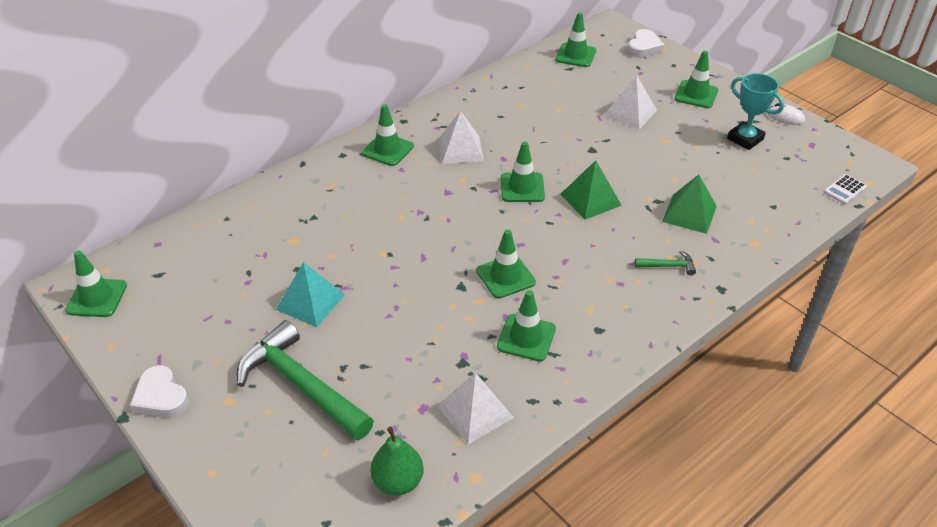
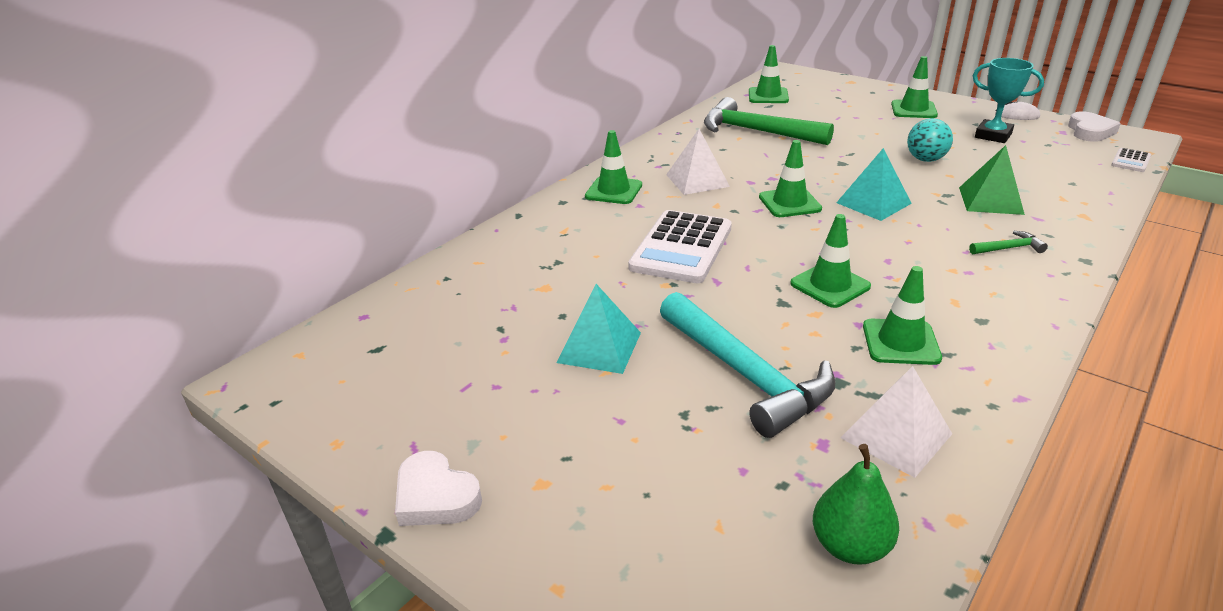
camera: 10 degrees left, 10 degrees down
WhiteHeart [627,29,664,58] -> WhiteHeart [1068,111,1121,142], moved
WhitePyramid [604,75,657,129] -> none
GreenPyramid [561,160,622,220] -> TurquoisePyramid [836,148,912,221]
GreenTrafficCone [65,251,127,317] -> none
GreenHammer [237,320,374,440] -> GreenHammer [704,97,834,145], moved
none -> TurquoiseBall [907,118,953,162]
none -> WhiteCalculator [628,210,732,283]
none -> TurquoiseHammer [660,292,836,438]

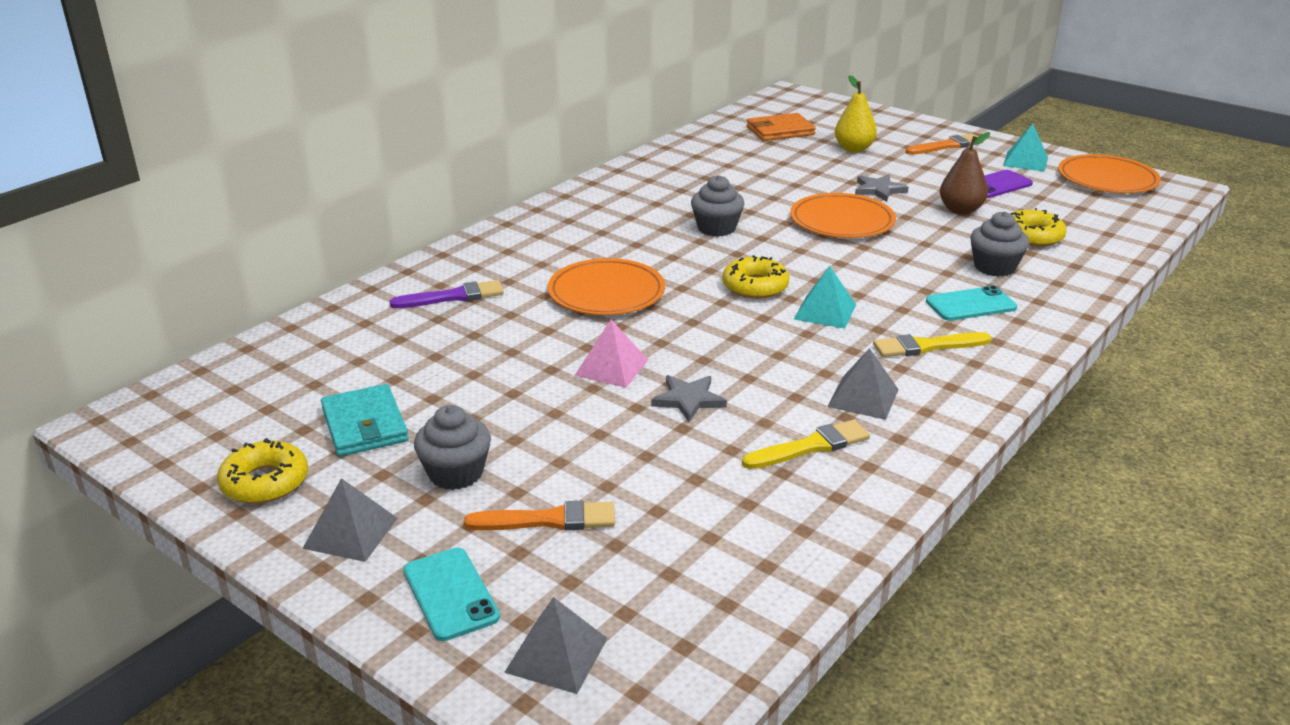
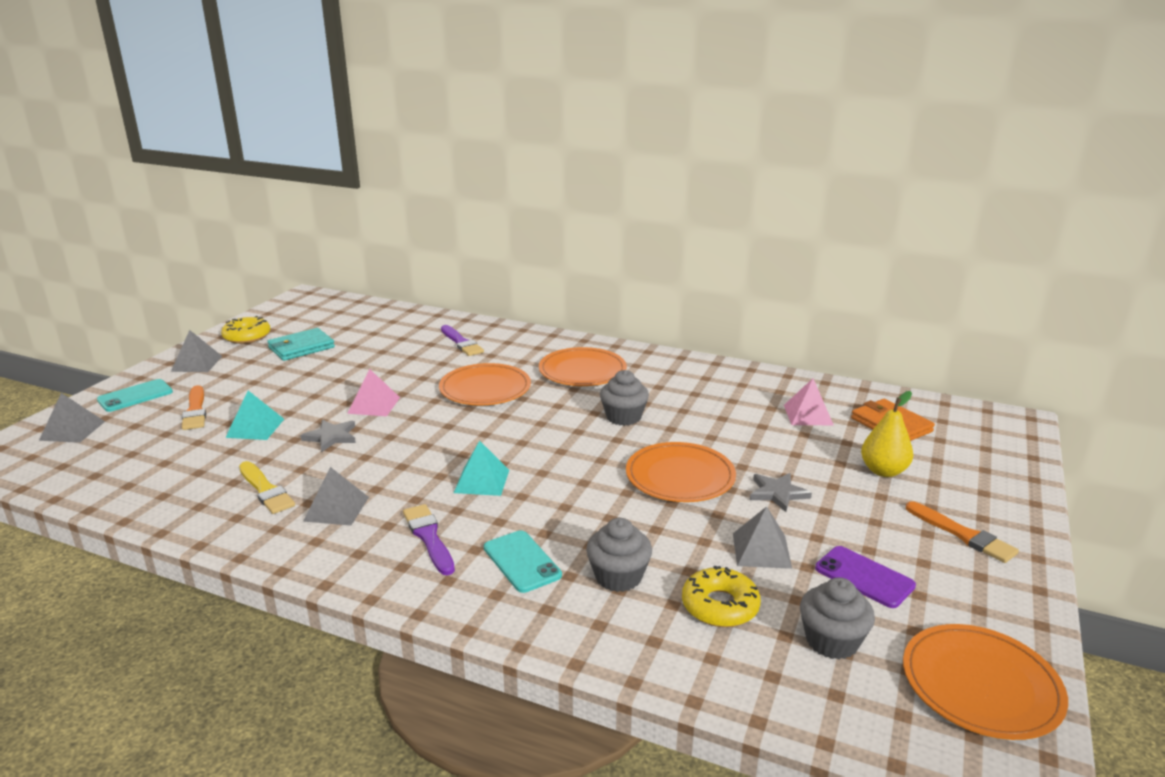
camera: 75 degrees right, 5 degrees down
TurquoisePyramid [1003,124,1048,172] -> TurquoisePyramid [225,391,284,440], moved
BrownPear [940,132,990,215] -> GreyPyramid [733,506,792,569]
YellowDonut [722,255,789,299] -> none
YellowBrush [873,332,991,357] -> PurpleBrush [403,504,455,575]
GreyCupcake [414,405,491,490] -> GreyCupcake [800,577,875,660], moved
none -> OrangePlate [539,347,627,386]
none -> PinkPyramid [784,379,834,425]

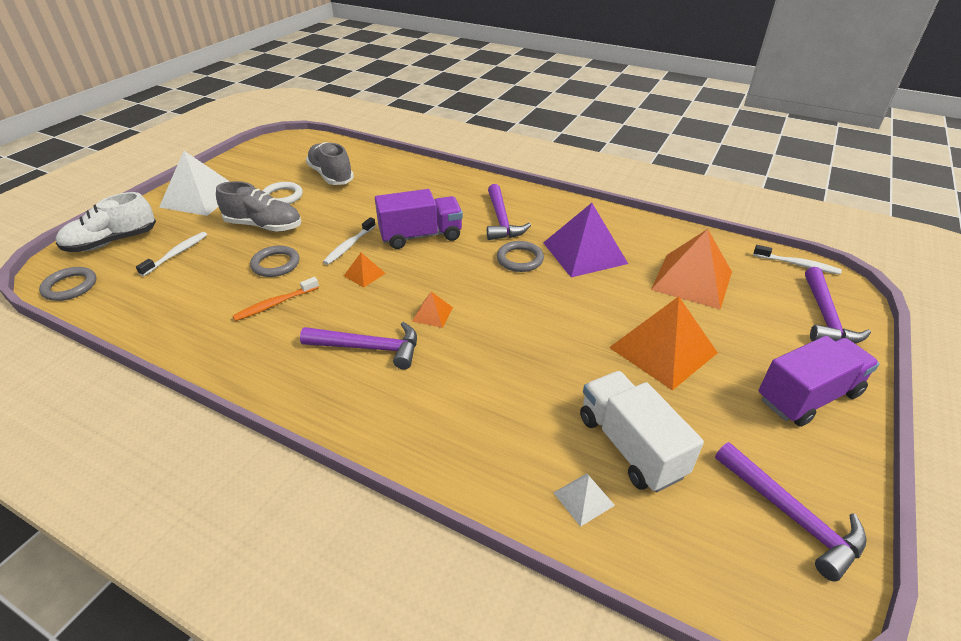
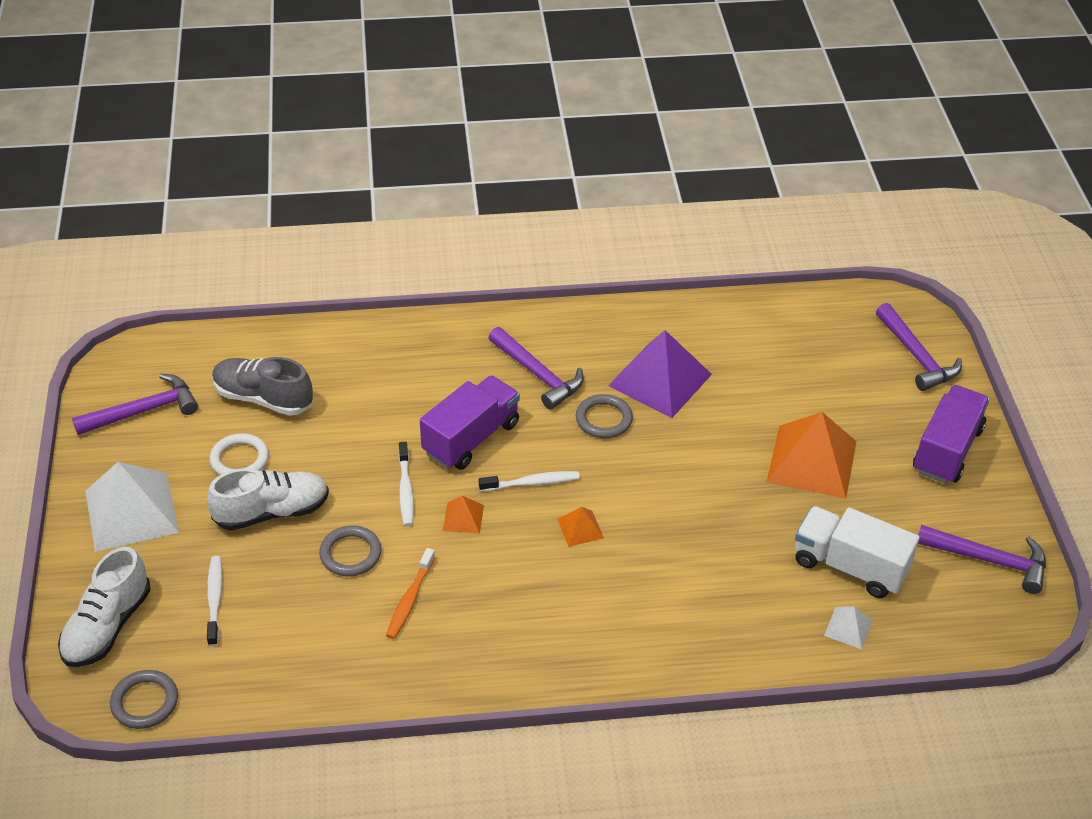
camera: 35 degrees left, 5 degrees up
GreyShoe [216,181,301,232] -> WhiteShoe [207,469,329,531]
OrangePyramid [651,229,732,310] -> none
WhiteToothbrush [753,245,842,274] -> WhiteToothbrush [479,471,580,492], moved
PurpleHammer [300,322,417,369] -> PurpleHammer [72,374,198,435], moved

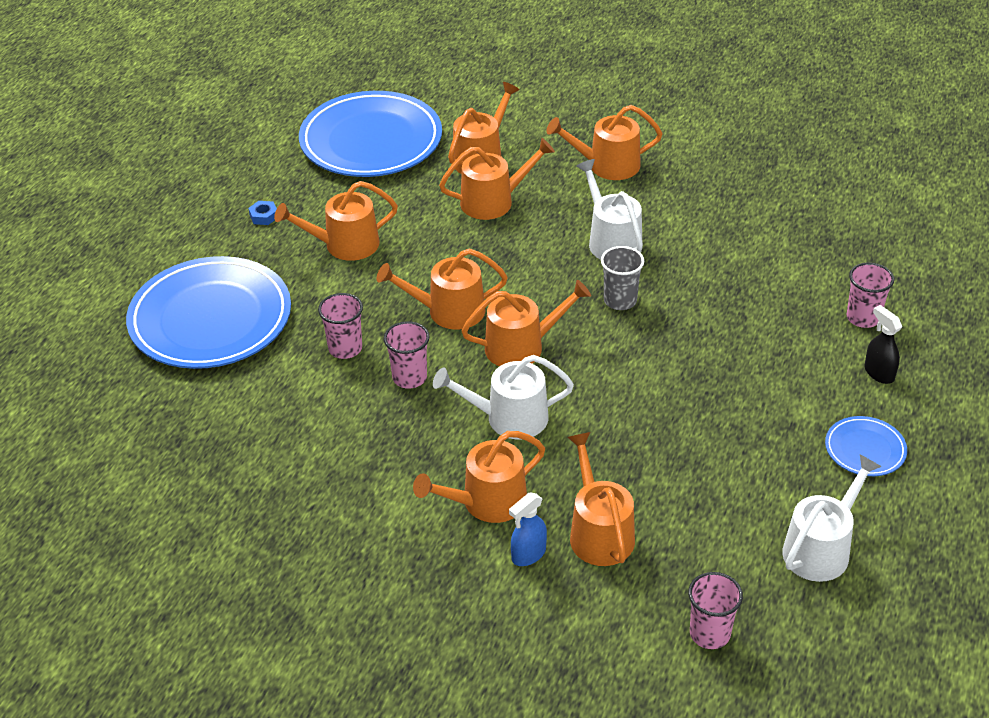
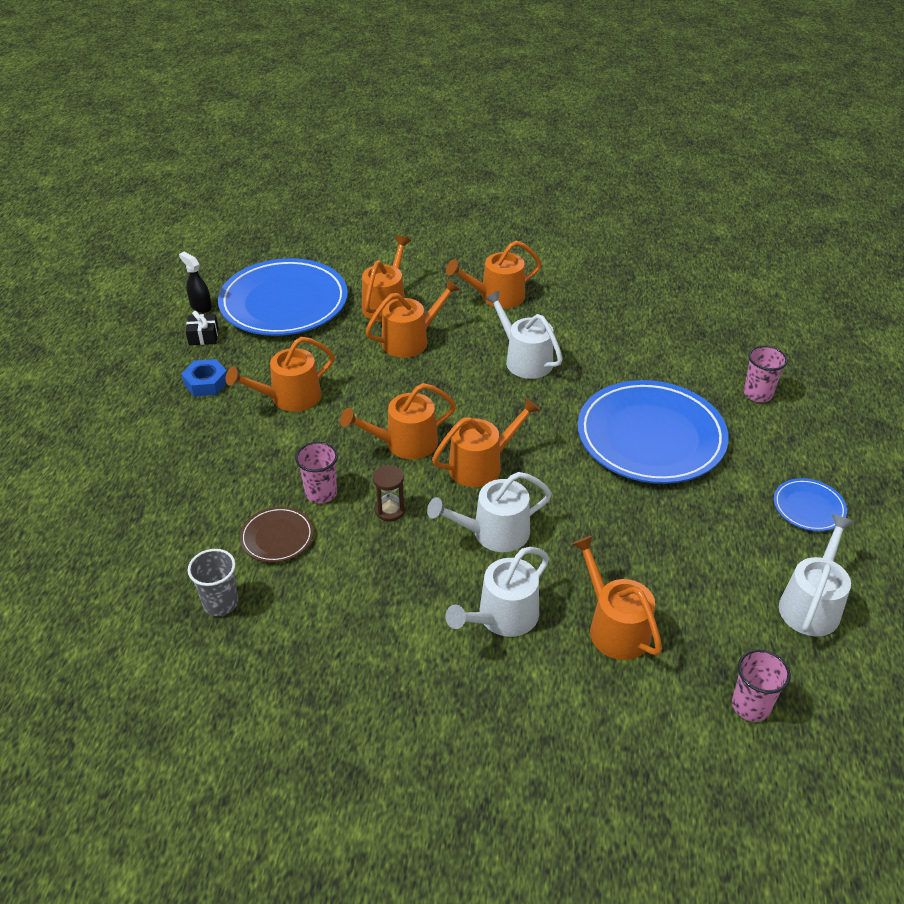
camera: 15 degrees left, 0 degrees up
BlueNut [248,201,277,225] -> BlueNut [181,359,227,396], x1.62
GreyCup [601,246,644,310] -> GreyCup [188,549,238,616], moved
BluePlate [126,256,291,369] -> BluePlate [578,380,729,484], moved
BlackSprayBottle [864,305,902,384] -> BlackSprayBottle [179,252,212,313], moved
PinkCup [384,321,429,389] -> BrownHourglass [373,465,405,522]
OrangeWateringCan [413,431,545,523] -> WhiteWateringCan [445,547,549,637]
BlueSprayBottle [509,492,547,566] -> none
none -> BlackGift [186,311,219,345]
none -> BrownPlate [240,507,314,563]

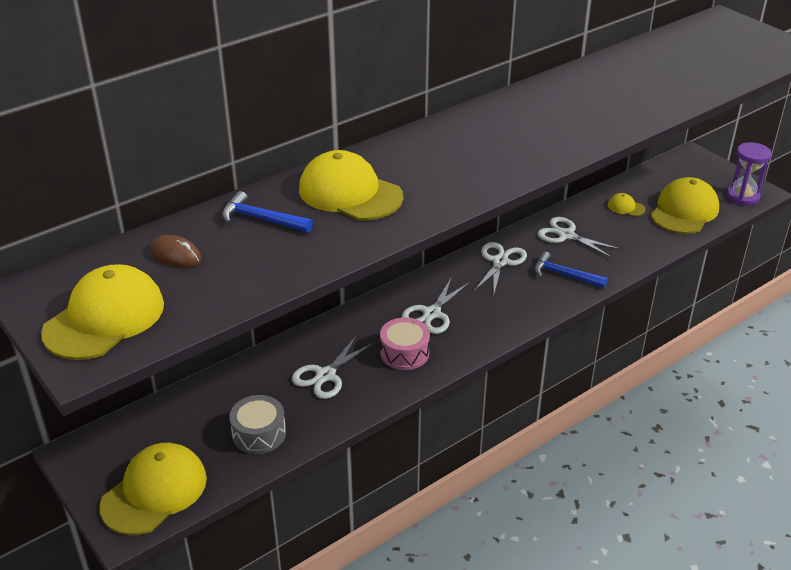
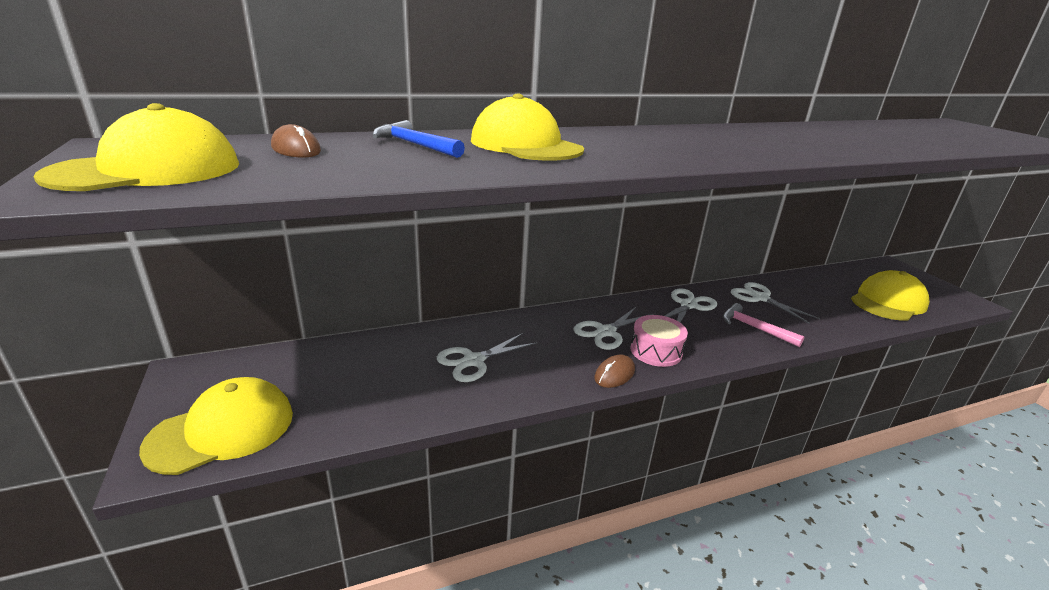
camera: 15 degrees right, 10 degrees down
PurpleHourglass [727,142,772,205] -> none
YellowCap [608,193,646,216] -> none
BlueHammer [534,251,607,288] -> PinkHammer [723,303,804,347]
PinkDrum [380,317,430,370] -> PinkDrum [630,315,688,367], moved
GreyDrum [229,395,286,454] -> none
none -> BrownMouse [594,355,635,388]

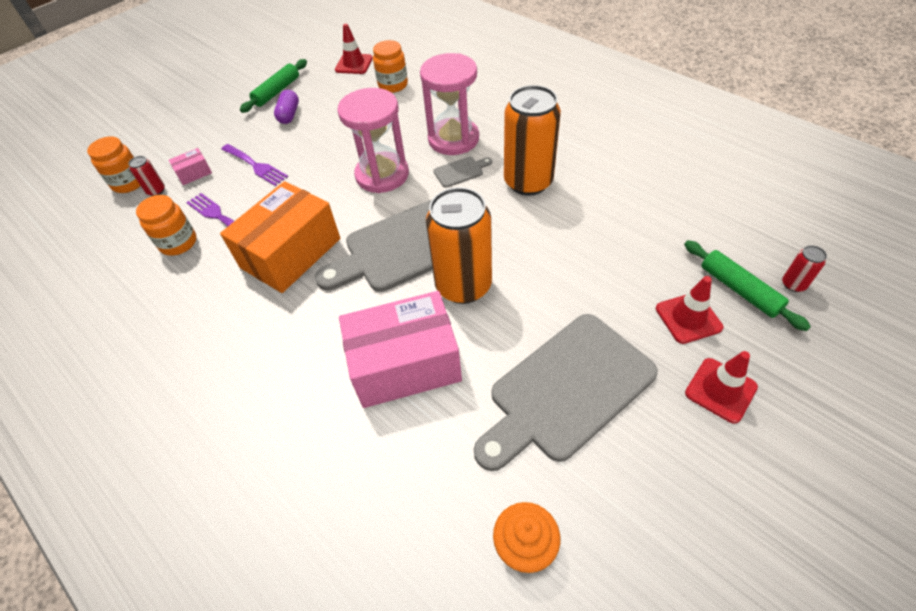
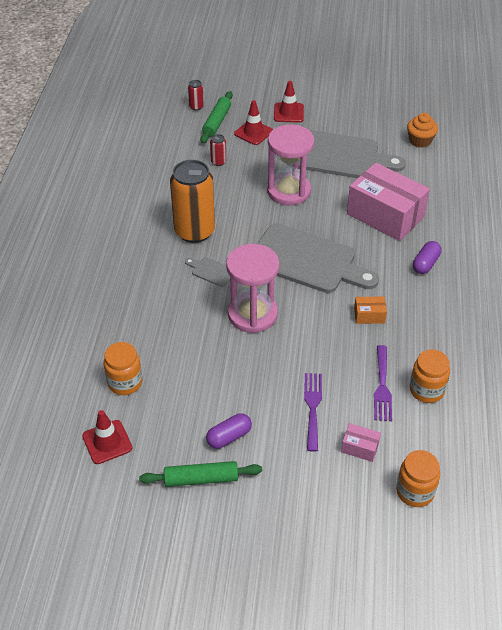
camera: 130 degrees left, 5 degrees down
PinkHourglass [420,53,479,155] -> PinkHourglass [267,125,314,205], moved
RedCan [128,156,165,196] -> RedCan [210,134,226,166], moved
OrangeBox [220,181,340,293] -> OrangeBox [354,297,387,324], x0.41
OrangeCan [426,187,492,304] -> none
none -> PurpleCapsule [413,241,442,274]

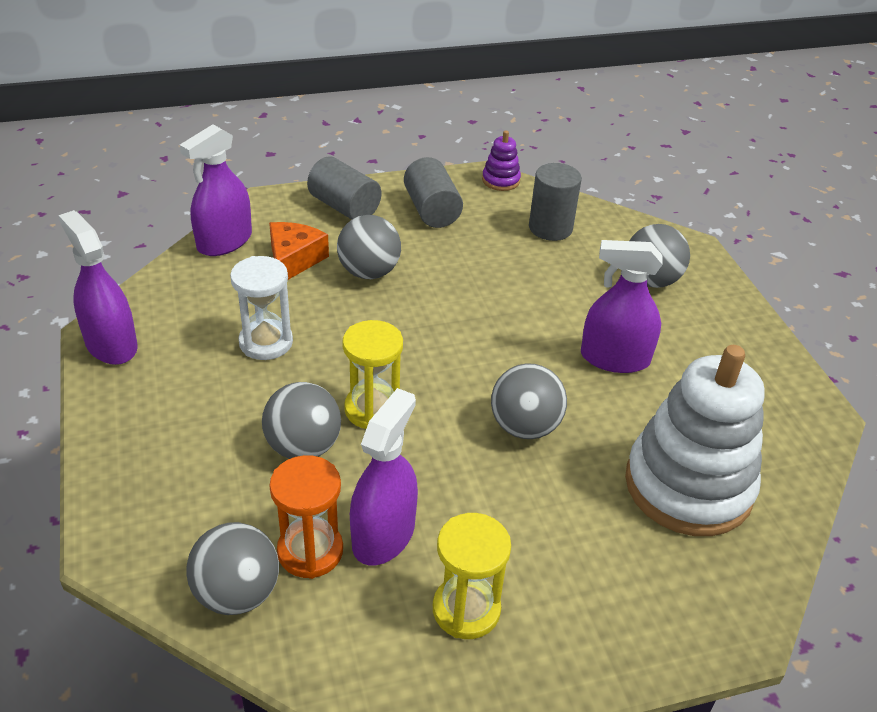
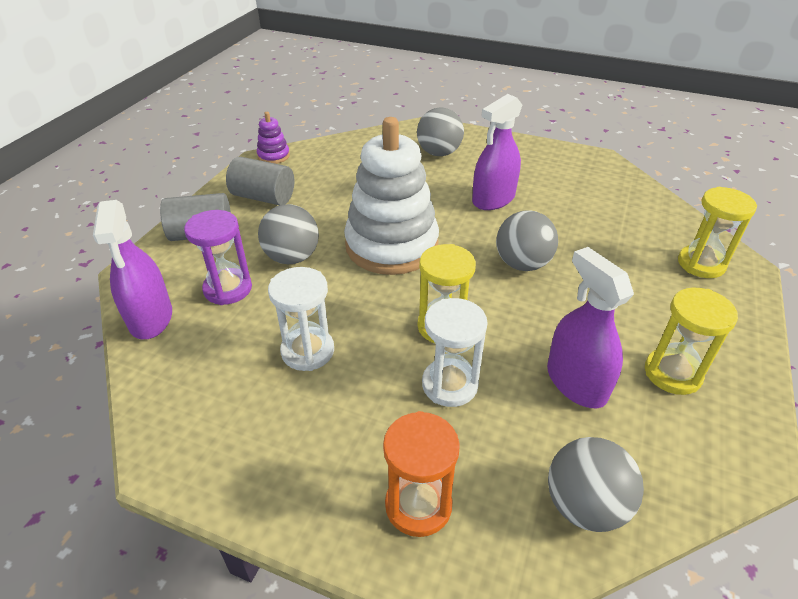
camera: 50 degrees left, 0 degrees up
GreyCylinder [529,163,582,241] -> none
PurpleSprayBottle [58,210,138,365] -> none
OrangeCheese [269,222,329,280] -> PurpleHourglass [184,210,252,305]
WhiteStackingToy [625,345,765,536] -> WhiteStackingToy [344,117,439,275], moved
GreyBall [262,382,341,459] -> WhiteHourglass [422,298,488,407]
OrangeHourglass [269,455,343,579] -> OrangeHourglass [383,411,460,537], moved
none -> YellowHourglass [678,187,757,278]

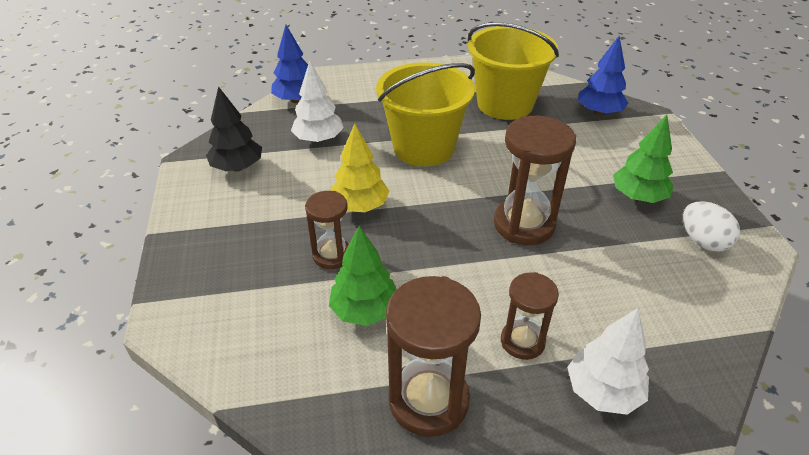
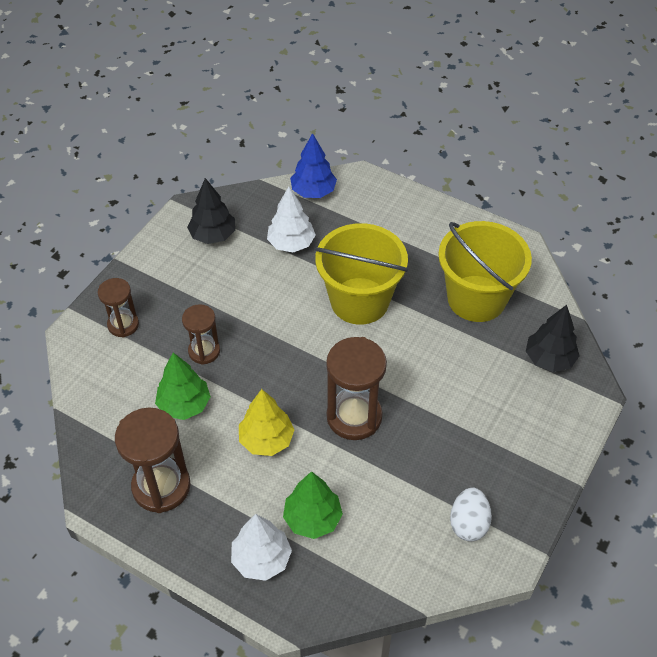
camera: 40 degrees right, 10 degrees up
BlueTree [578,36,629,116] -> BlackTree [526,305,580,372]
GreenTree [613,115,674,203] -> GreenTree [283,471,343,539], moved
YellowTree [331,123,390,212] -> YellowTree [239,389,295,456], moved
BrownHourglass [501,272,559,360] -> BrownHourglass [97,278,139,338], moved

